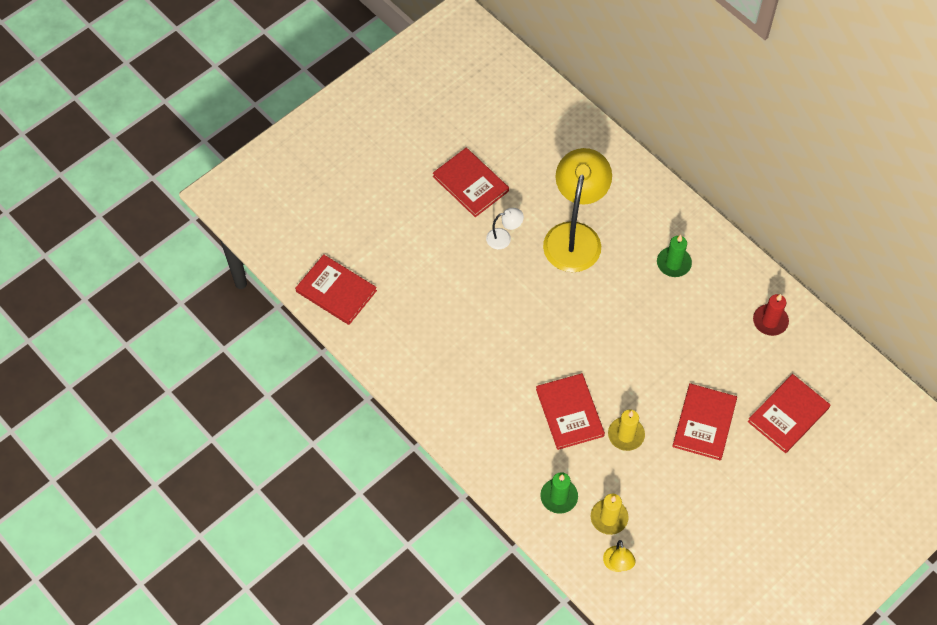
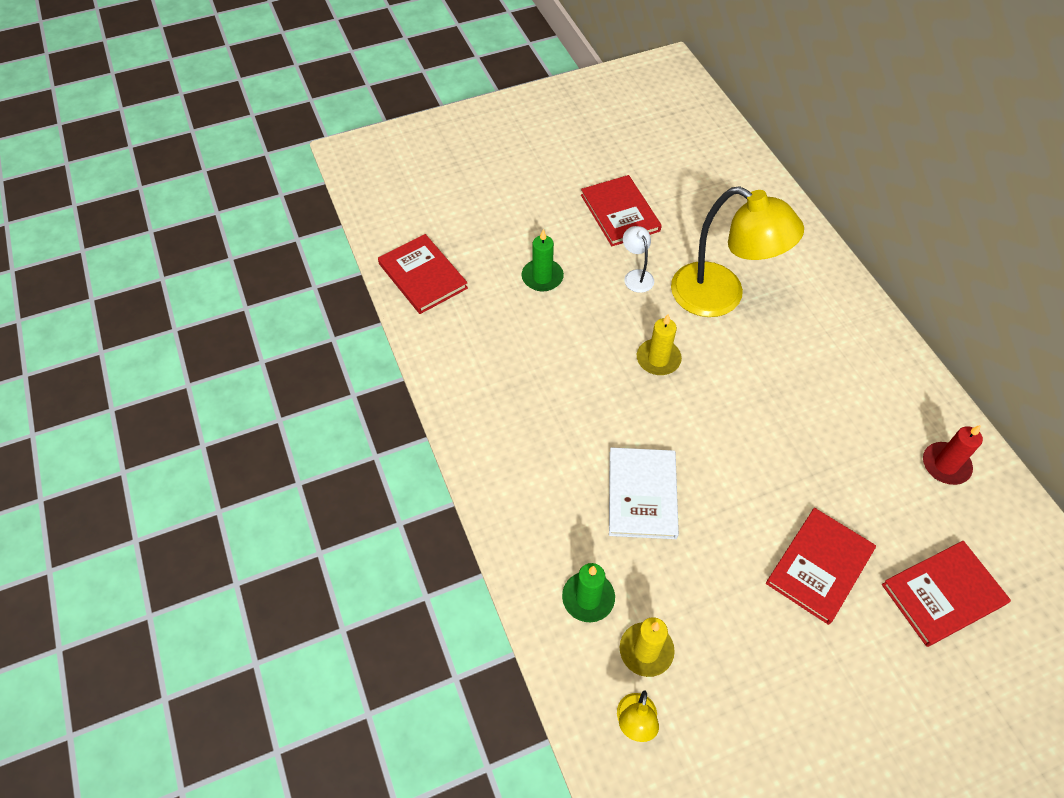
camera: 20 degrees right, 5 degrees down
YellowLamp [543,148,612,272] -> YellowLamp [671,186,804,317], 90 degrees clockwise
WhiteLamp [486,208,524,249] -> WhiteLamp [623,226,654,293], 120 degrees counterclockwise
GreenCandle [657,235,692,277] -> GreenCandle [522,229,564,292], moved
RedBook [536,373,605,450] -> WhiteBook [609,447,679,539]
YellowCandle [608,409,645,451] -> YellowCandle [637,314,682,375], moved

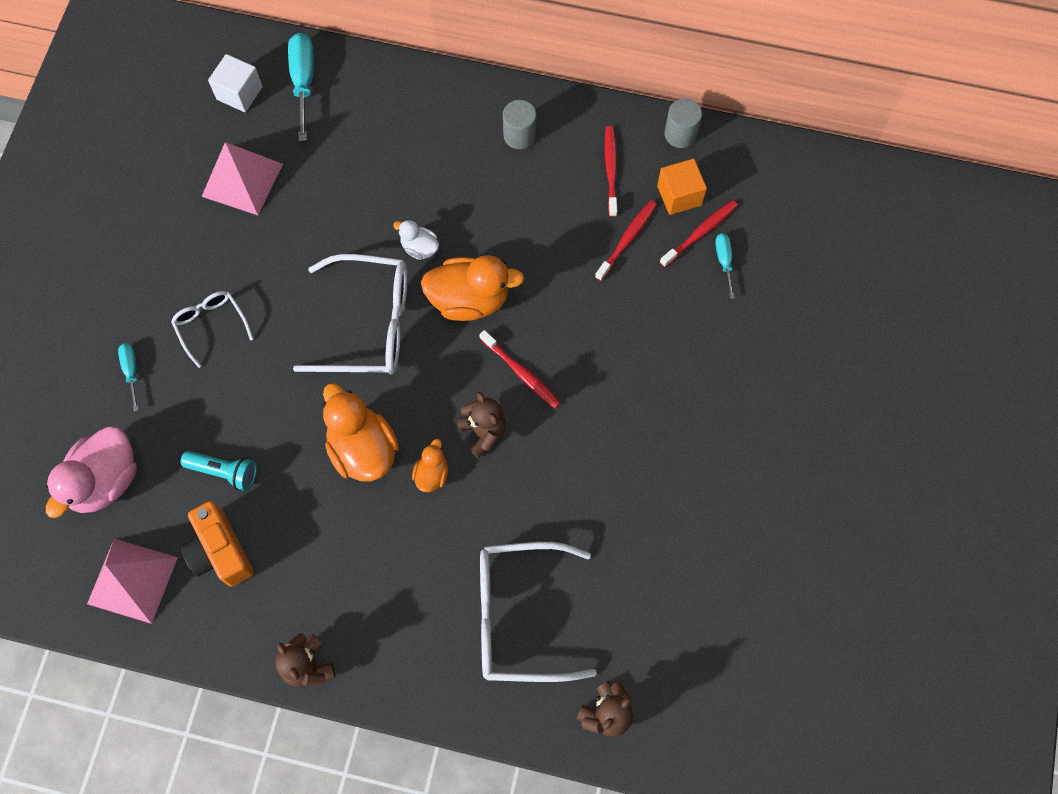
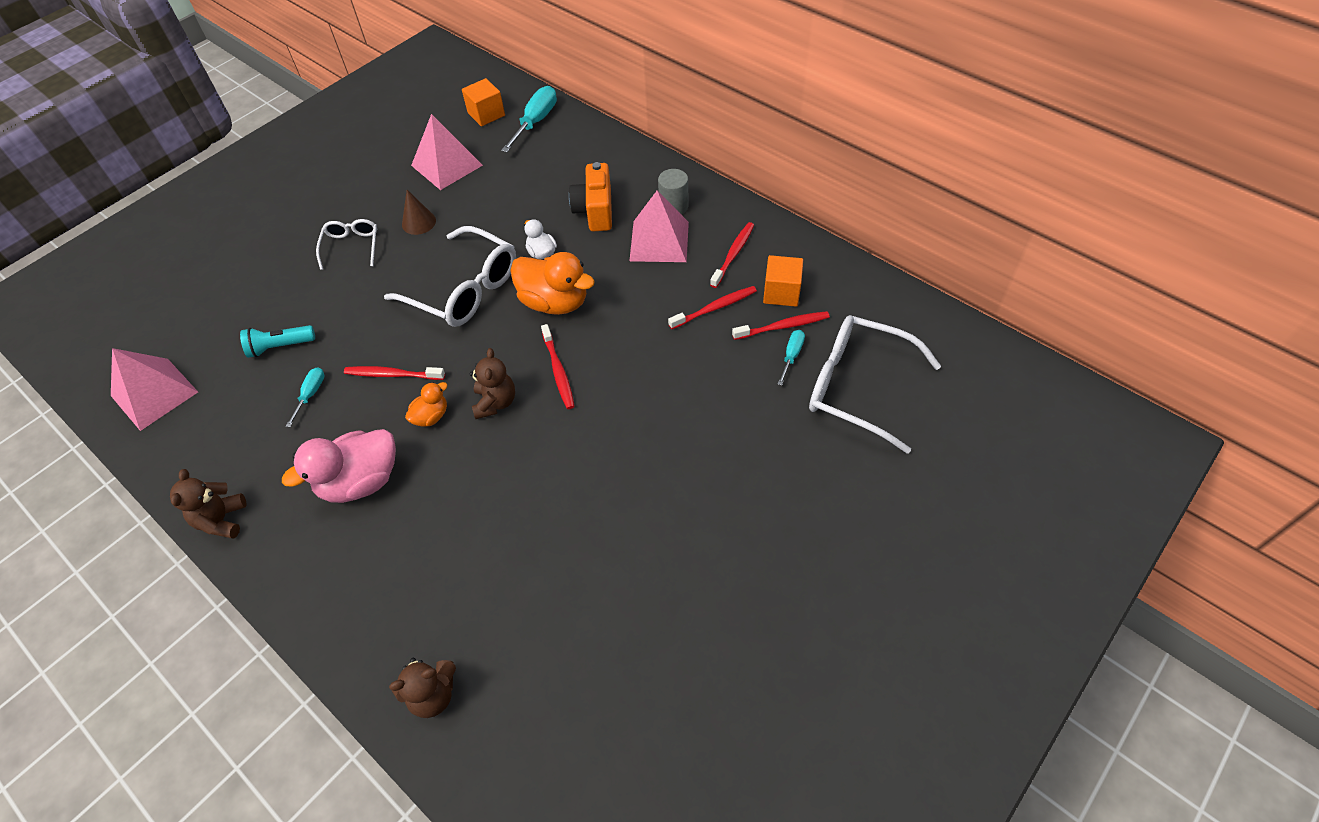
camera: 30 degrees right, 15 degrees down
WhiteCube [208,54,263,112] -> OrangeCube [462,78,505,126]
GreyCylinder [664,98,702,148] -> none
TurquoiseScrewdriver [118,343,138,411] -> TurquoiseScrewdriver [286,367,324,427], moved
OrangeDuck [322,383,399,482] -> RedToothbrush [344,366,445,380]
PinkDuck [45,426,137,518] -> PinkDuck [282,429,396,503], moved
TurquoiseFlashlight [181,451,257,491] -> TurquoiseFlashlight [240,325,315,358], 120 degrees clockwise
OrangeCamera [181,501,254,587] -> OrangeCamera [569,162,612,231], moved
WhiteGlasses [480,542,597,682] -> WhiteGlasses [809,315,941,454], moved
none -> BrownCone [402,190,436,235]
none -> PinkPyramid [629,190,689,262]

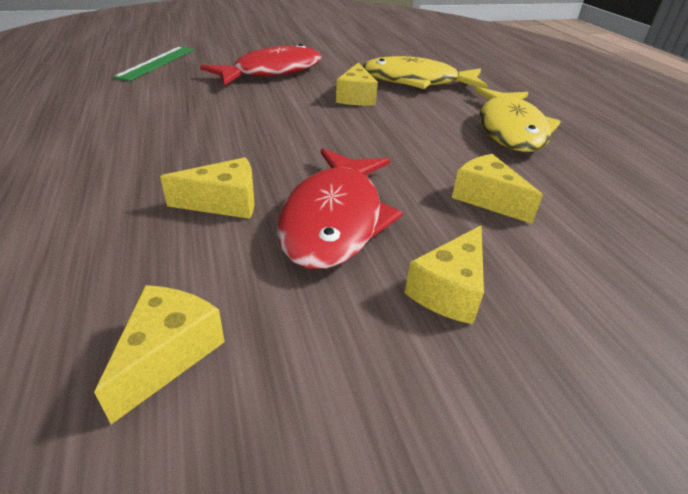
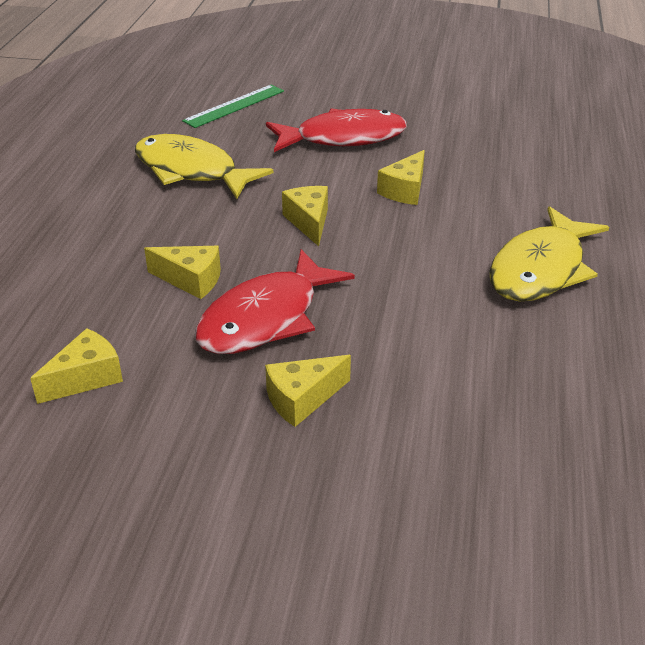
camera: 30 degrees right, 0 degrees up
YellowFish [362,56,488,89] -> YellowFish [135,134,273,199], moved
YellowCheese [452,154,543,224] -> YellowCheese [282,186,328,246], moved

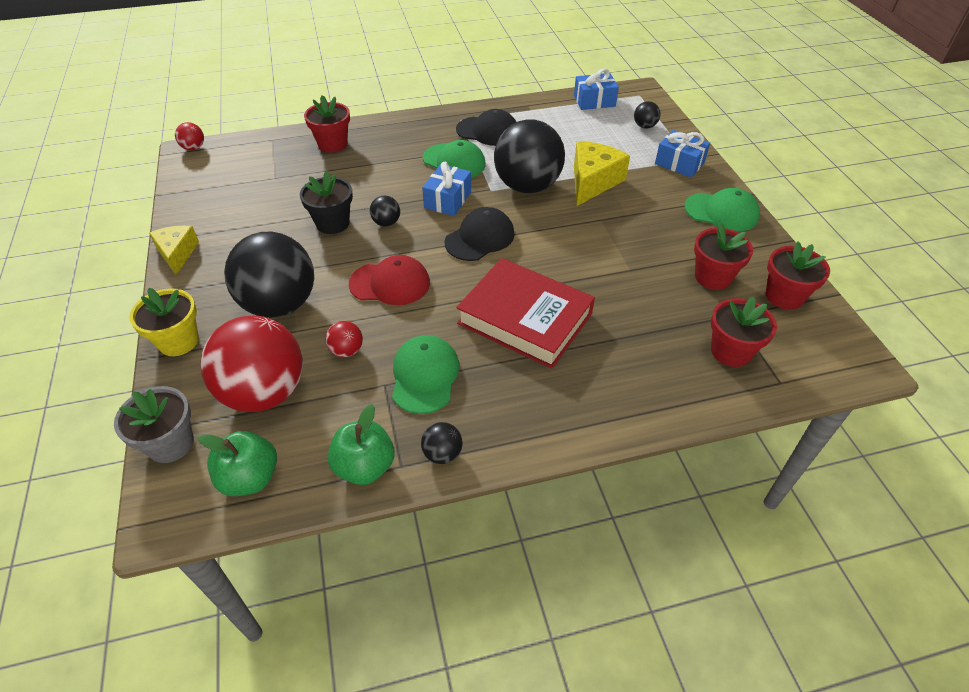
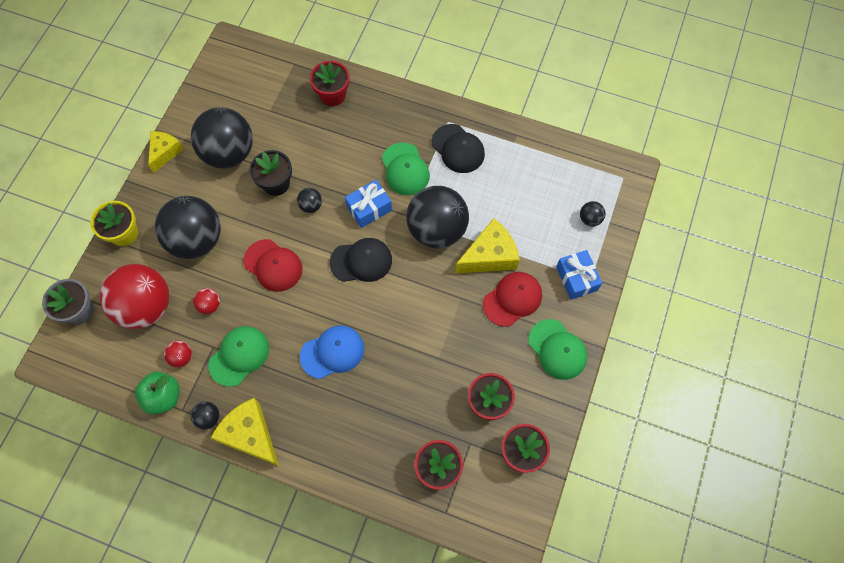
camera: 35 degrees right, 20 degrees up
BlueGift [574,69,619,110] -> none
RedBall [175,122,204,150] -> RedBall [164,340,192,368], moved
RedBook [456,258,595,369] -> BlueCap [300,325,364,379]
GreenApple [198,431,277,496] -> none
none -> BlackBall [191,107,253,169]
none -> RedCap [483,272,542,327]
none -> YellowCheese [211,398,279,466]

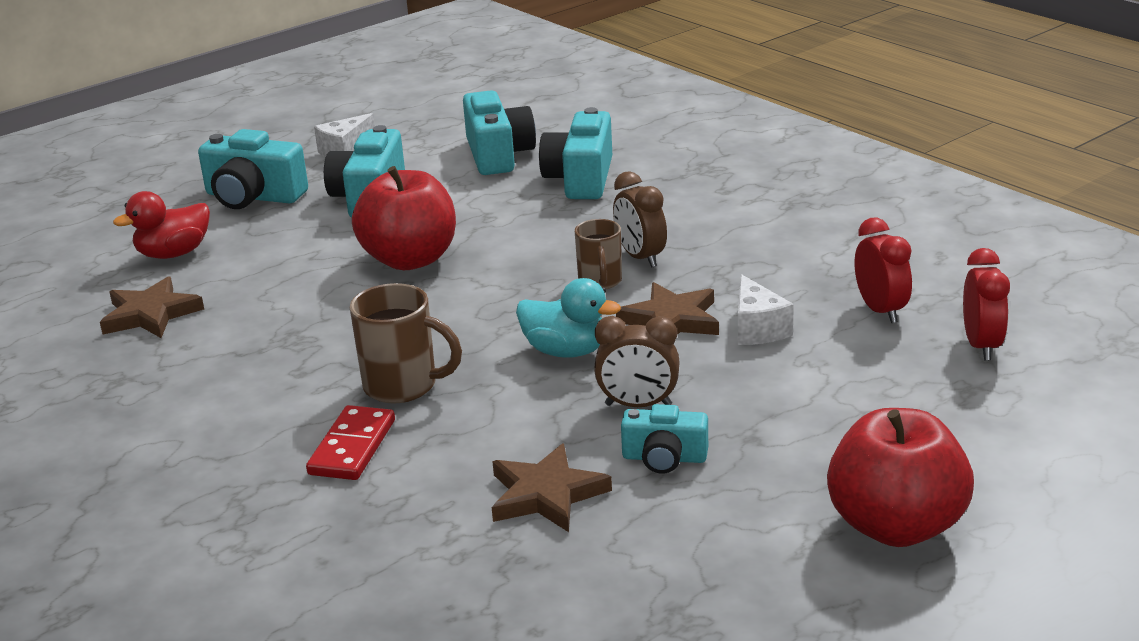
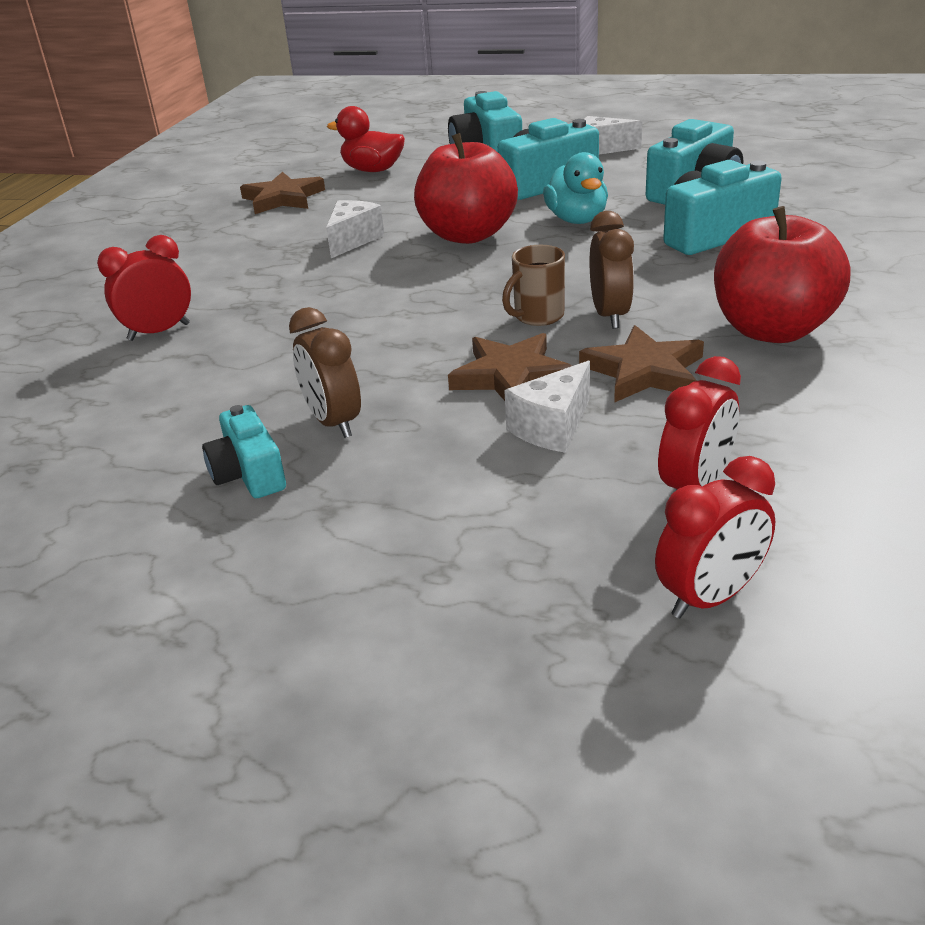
camera: 55 degrees right, 5 degrees up
BrownClock [613,171,667,268] -> BrownClock [590,211,634,329], 150 degrees clockwise
TurquoiseDuck [516,278,621,358] -> TurquoiseDuck [543,152,608,224], moved
BrownMug [350,283,462,403] -> none
RedDomino [306,405,395,480] -> RedClock [97,235,191,341]
RedApple [827,408,974,547] -> RedApple [714,206,850,343], moved
BrownStar [492,443,612,532] -> BrownStar [579,325,704,403], moved
none -> WhiteCheese [326,200,384,258]

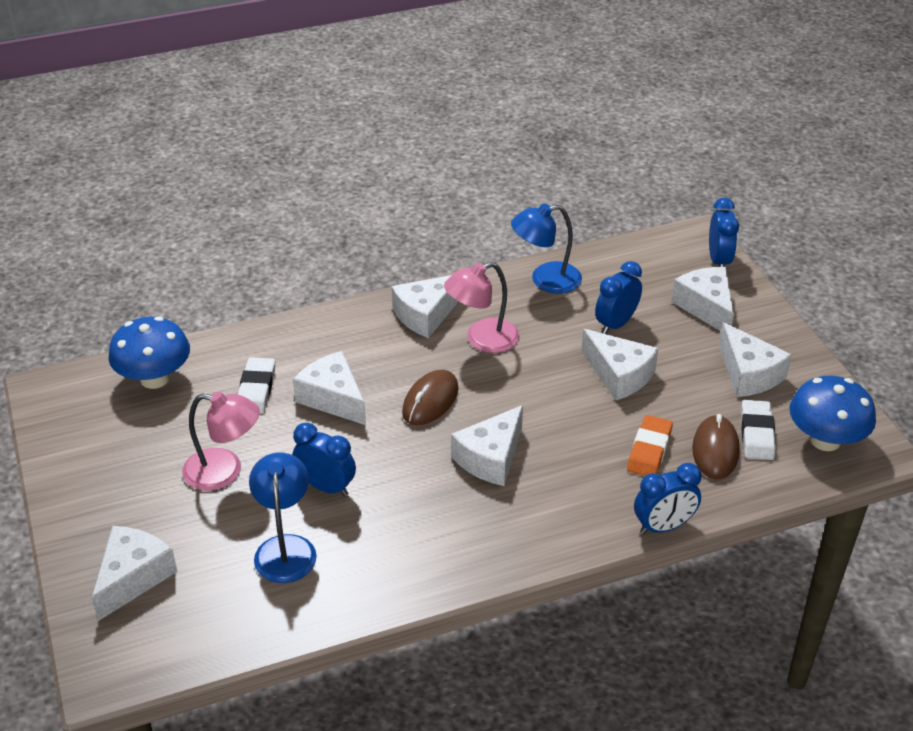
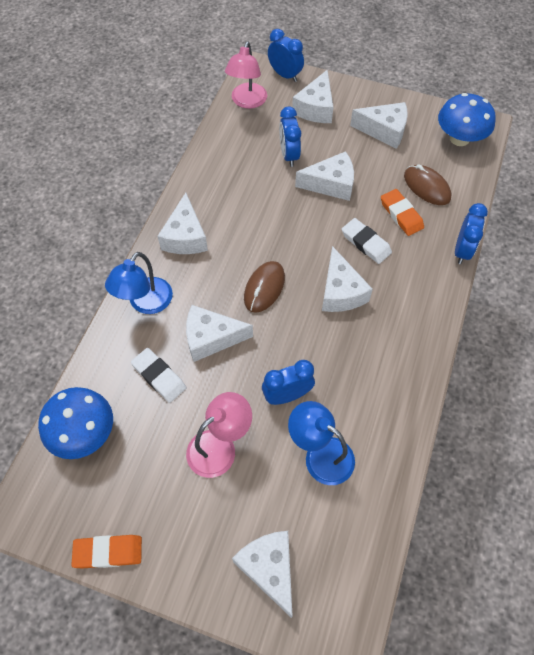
camera: 50 degrees left, 20 degrees up
BlueLamp [511,203,582,294] -> BlueLamp [105,252,173,314], moved
PinkLamp [444,262,520,353] -> PinkLamp [225,41,267,109], moved
WhiteCheese [671,267,734,331] -> WhiteCheese [292,69,333,123], 90 degrees counterclockwise
BrownMouse [402,370,459,425] -> BrownMouse [244,261,285,313], 45 degrees clockwise
WhiteEraser [741,400,776,460] -> WhiteEraser [342,218,392,264], moved
none -> OrangeEraser [71,535,142,569]

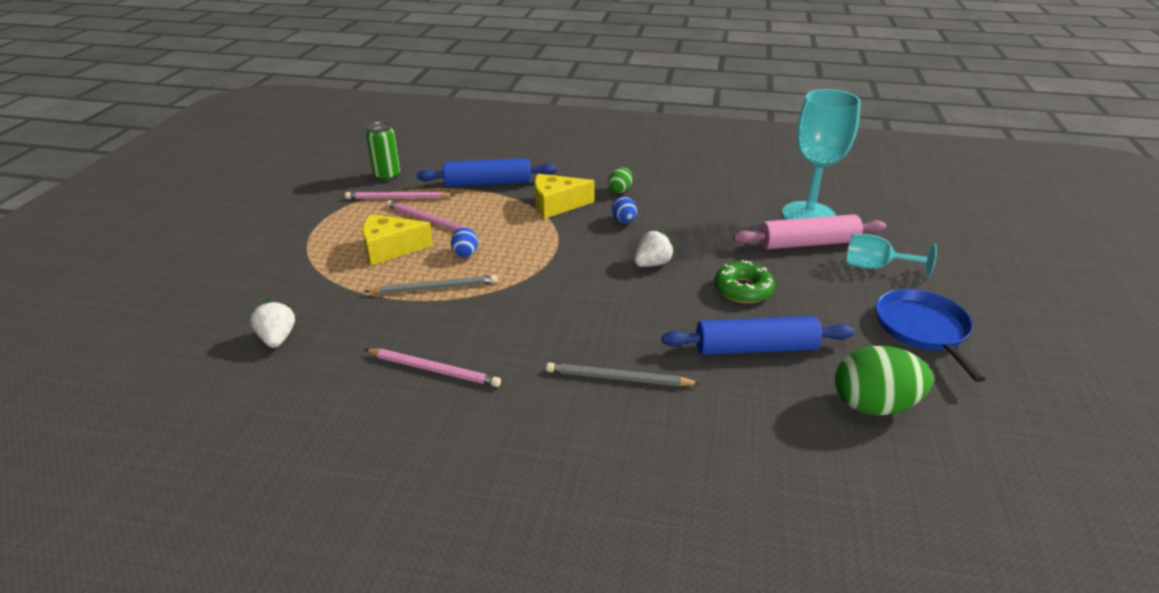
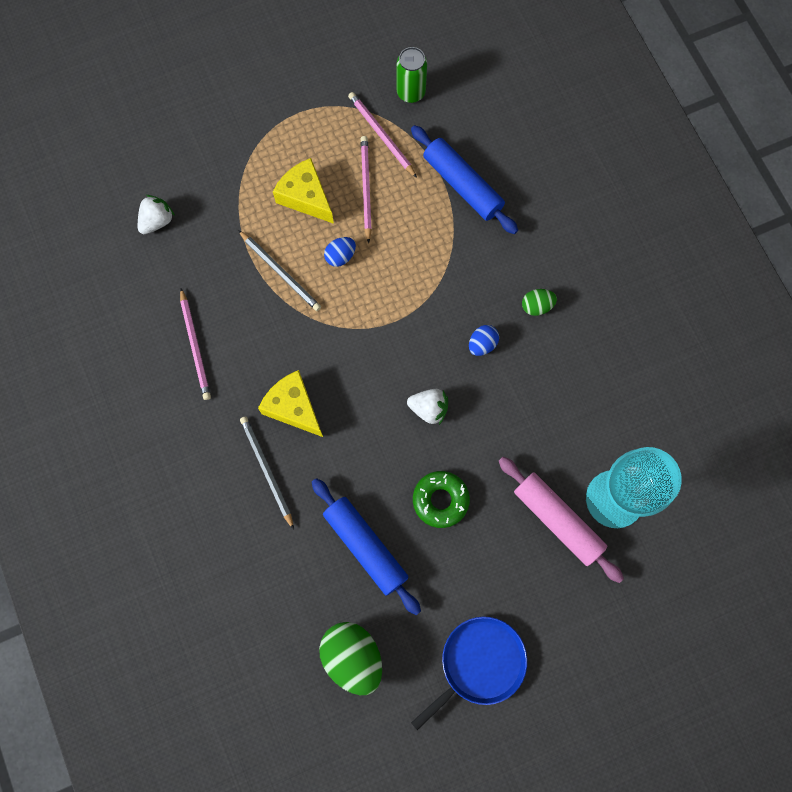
camera: 55 degrees right, 40 degrees up
YellowCheese [534,174,595,219] -> YellowCheese [258,370,323,437], moved
TurquoiseGoblet [847,234,937,277] -> none

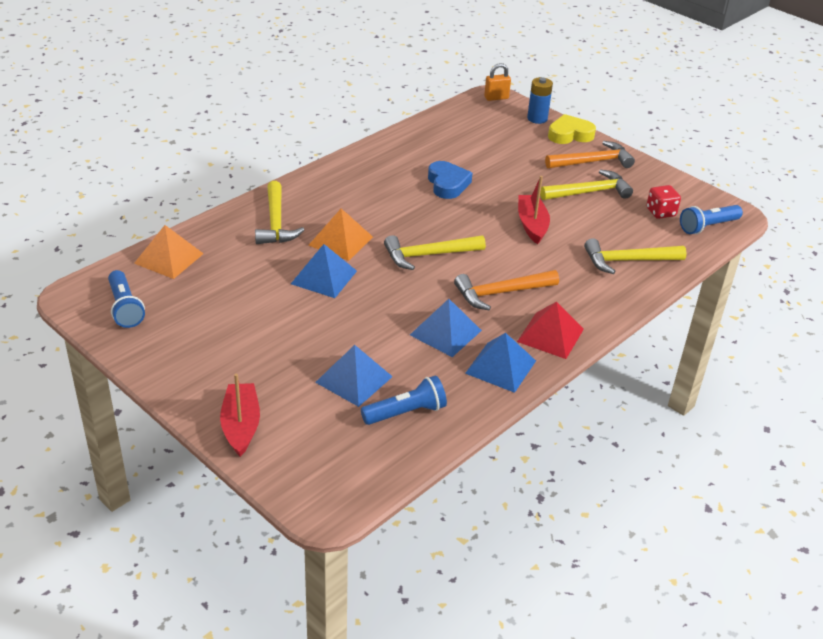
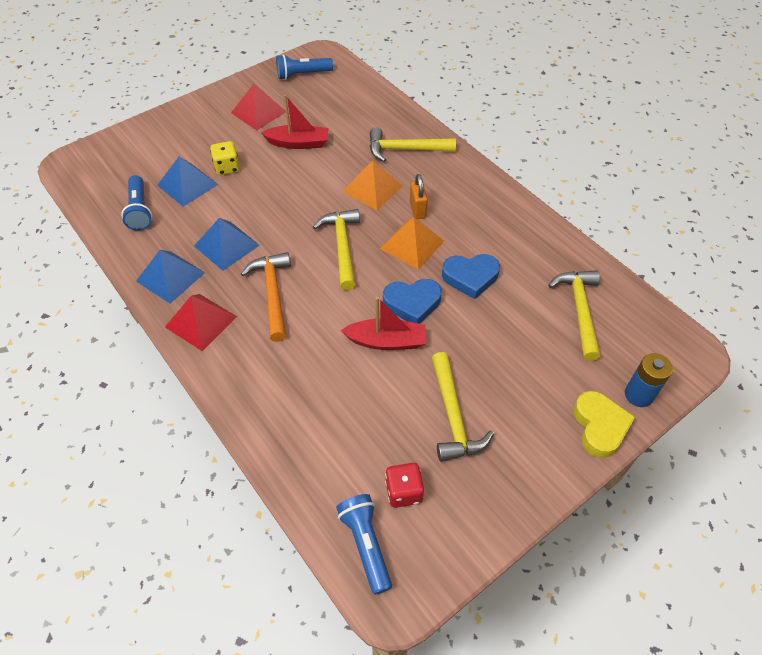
camera: 100 degrees right, 15 degrees up
OrangePadlock [484,63,511,101] -> OrangePadlock [410,174,428,219], moved
OrangeHammer [545,141,635,168] -> none
OrangePyramid [134,225,204,279] -> OrangePyramid [380,217,444,270], moved
YellowHammer [584,238,687,274] -> YellowHammer [548,270,601,361], moved
BluePyramid [291,244,357,298] -> none
RedBoat [220,374,260,457] -> RedBoat [261,95,329,149], moved
none -> RedPyramid [231,84,286,130]
none -> YellowDice [210,141,240,175]
none -> BlueHeart [383,279,442,324]

